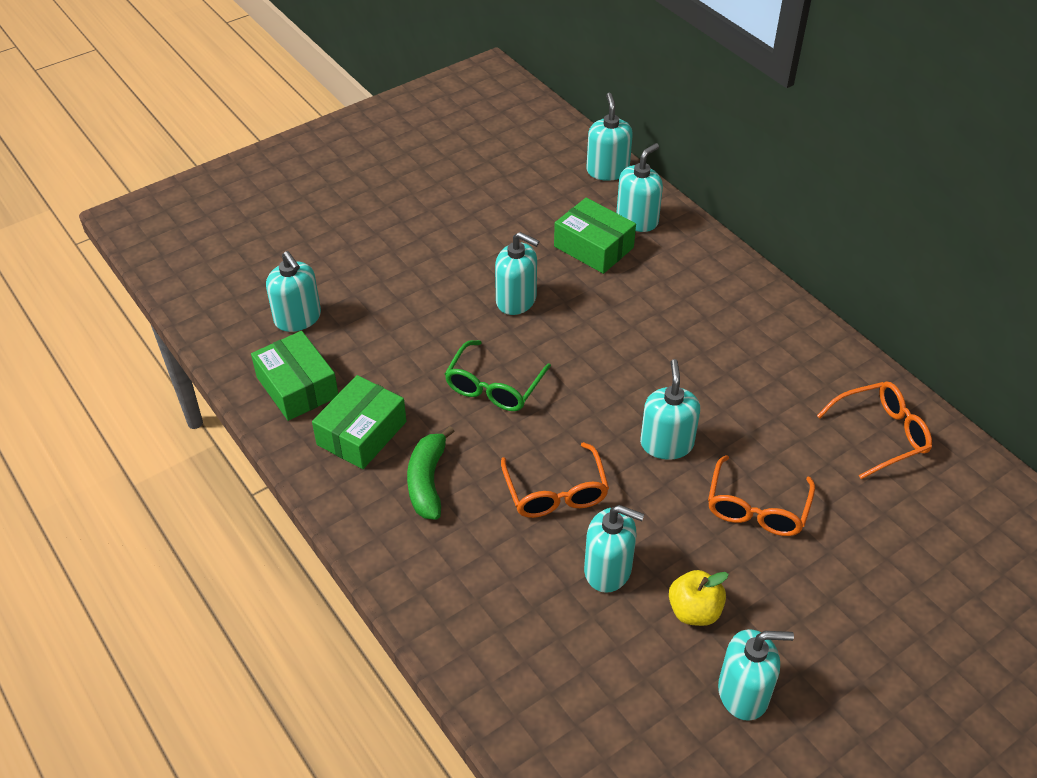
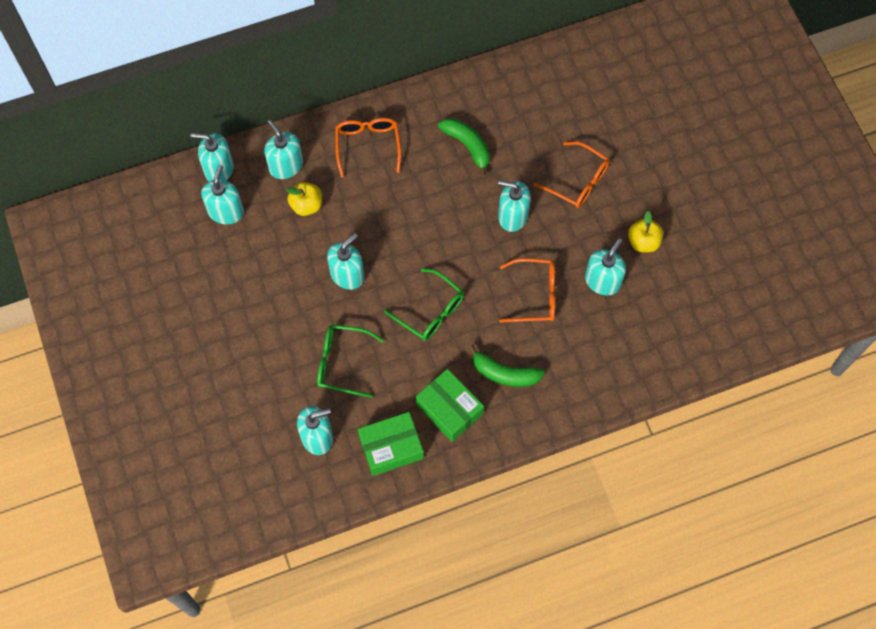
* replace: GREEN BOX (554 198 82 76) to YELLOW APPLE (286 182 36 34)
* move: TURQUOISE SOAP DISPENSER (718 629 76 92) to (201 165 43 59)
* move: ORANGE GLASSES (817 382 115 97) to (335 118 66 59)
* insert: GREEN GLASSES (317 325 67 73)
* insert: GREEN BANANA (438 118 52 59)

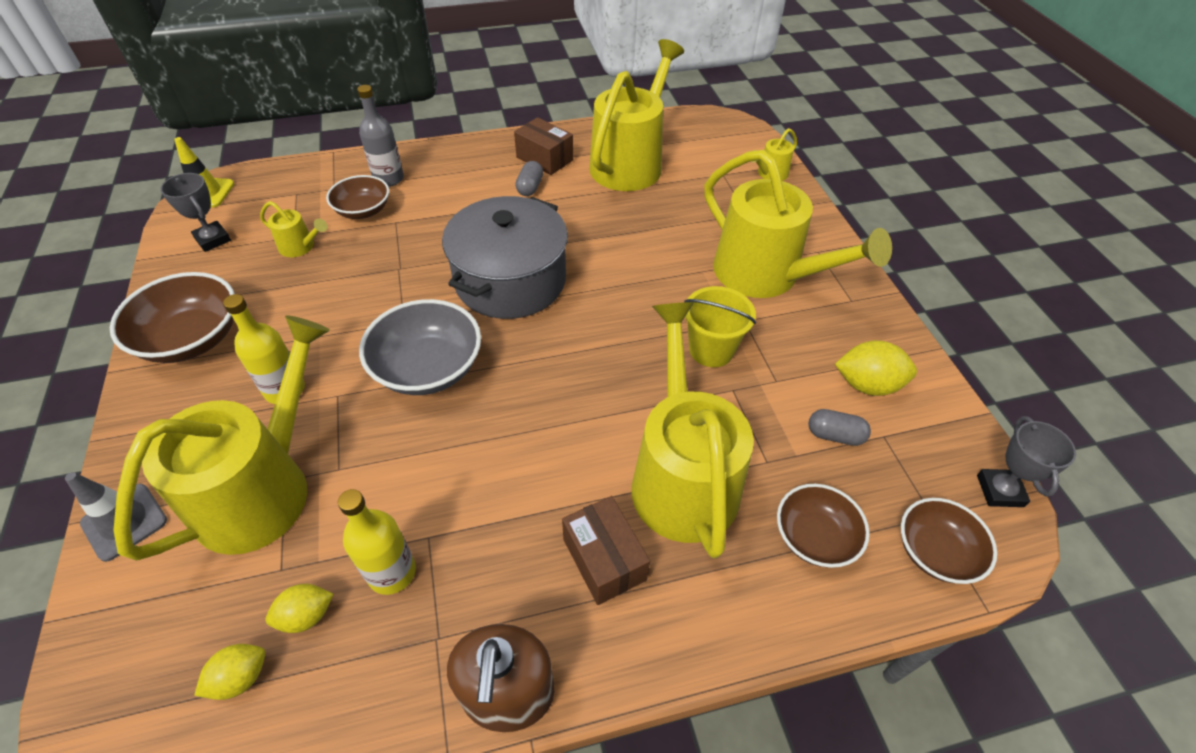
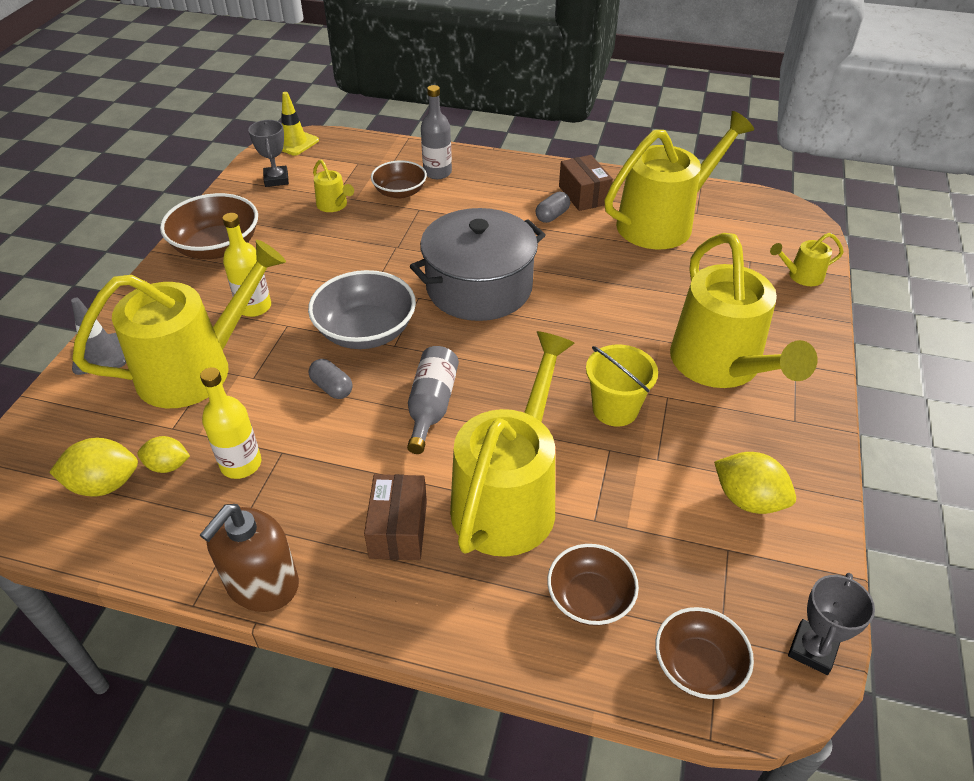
* resize: YELLOW LEMON (194 644 71 56) = (49 438 89 59) x1.55
* move: GREY CAPSULE (808 409 63 37) to (309 359 44 40)
* insert: GREY BOTTLE (407 346 52 108)

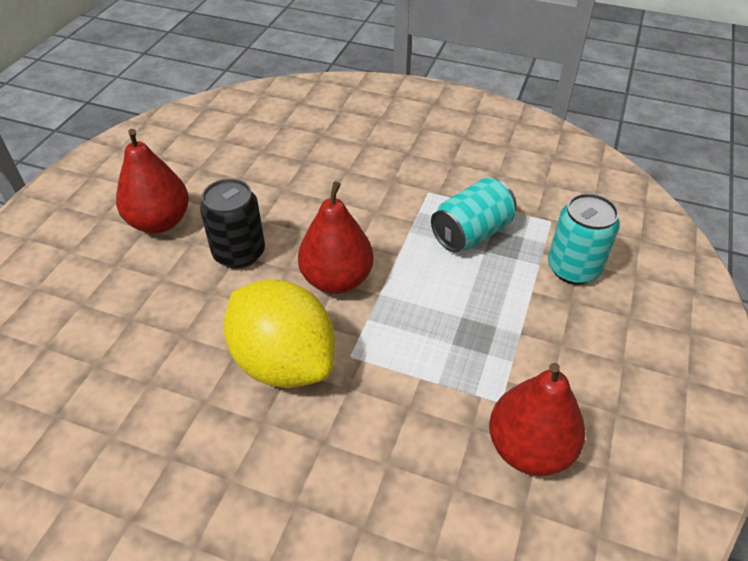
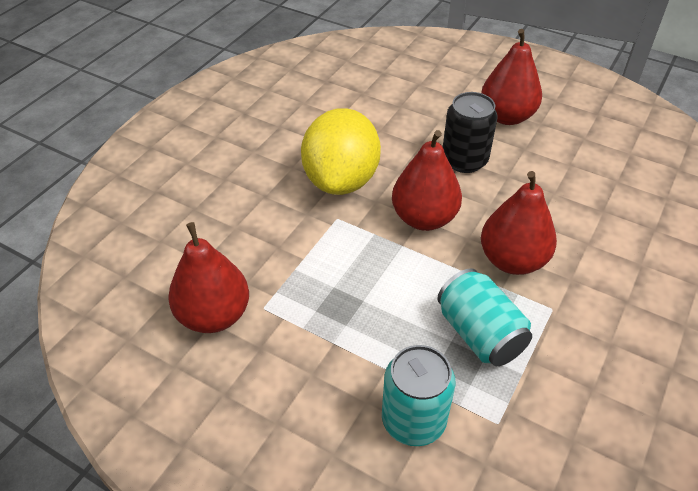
* rotate: YELLOW LEMON (224 279 111 109) = (301 108 80 87) 45 degrees counterclockwise
* insert: RED PEAR (481 171 76 104)

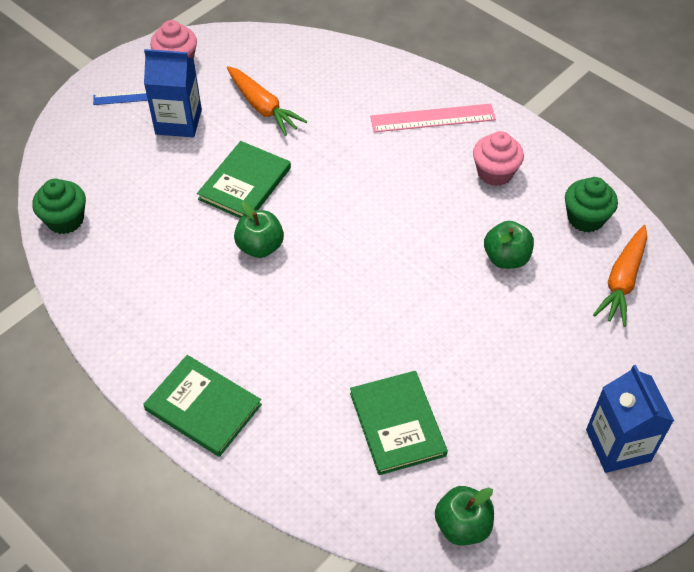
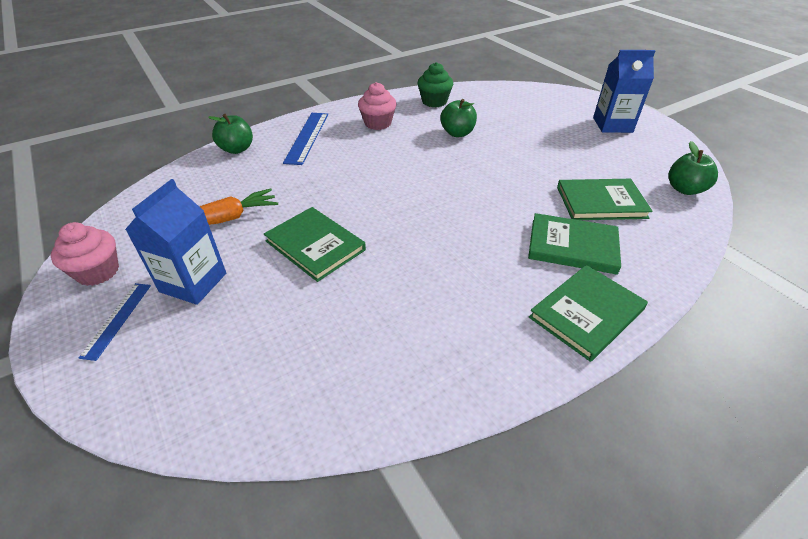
* delete: GREEN CUPCAKE (32 179 54 55)
* move: GREEN APPLE (234 201 50 57) to (208 114 45 40)
* recolor: PINK RULER (370 104 126 28) to BLUE RULER (283 113 45 52)
* delete: ORANGE CARROT (593 225 54 102)
* insert: GREEN BOOK (528 213 93 62)

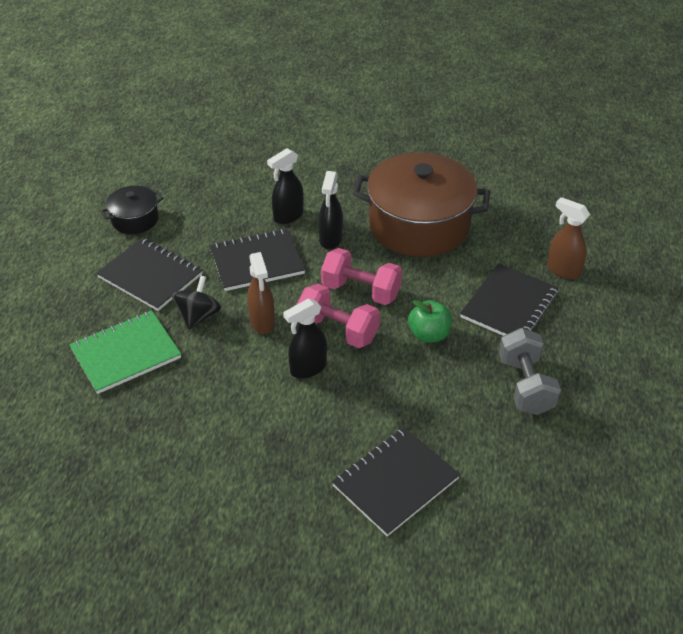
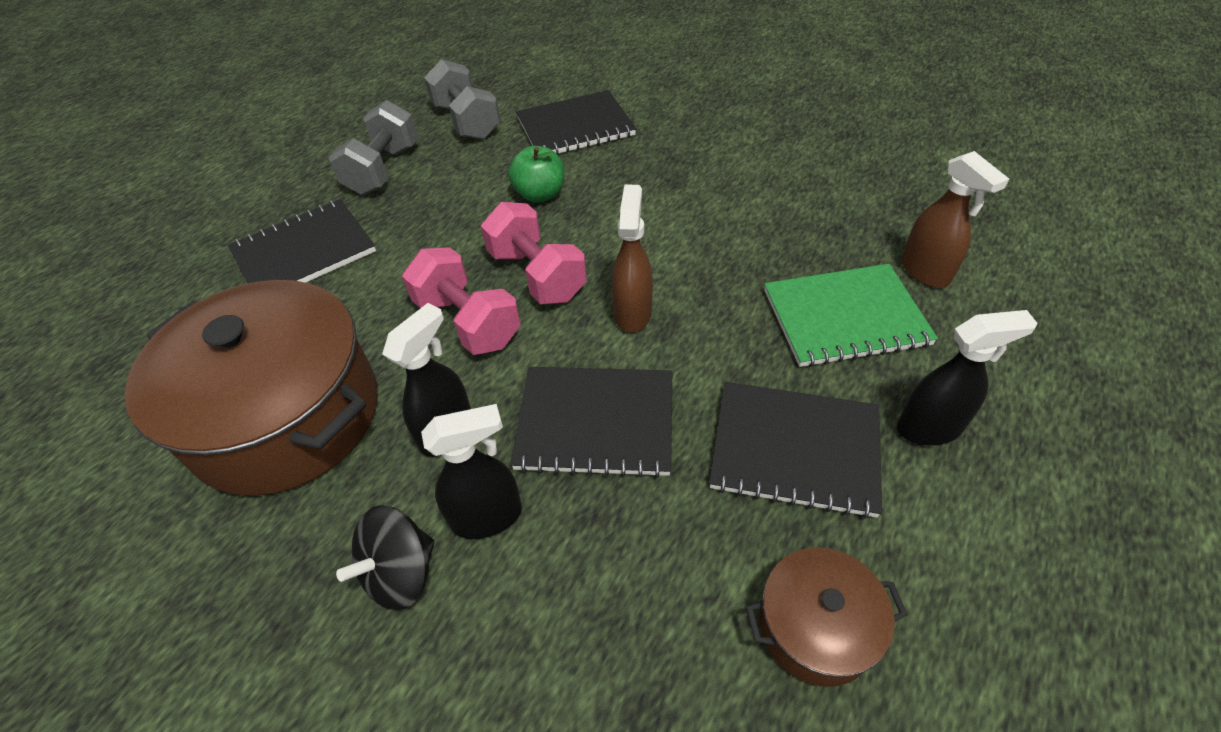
* rotate: BLACK NOTEBOOK (96 238 107 73) = (709 382 173 136) 45 degrees counterclockwise
* recolor: BLACK POT (100 186 64 48) to BROWN POT (746 547 162 140)
* move: BLACK SPINNING TOP (172 276 49 53) to (336 505 98 105)
* move: BLACK SPRAY BOTTLE (283 299 44 80) to (897 310 141 135)
* move: GREEN APPLE (408 300 44 43) to (508 146 56 57)
* move: BROWN SPRAY BOTTLE (547 197 43 82) to (901 151 108 137)
* insert: GREY DUMBBELL (424 59 77 81)

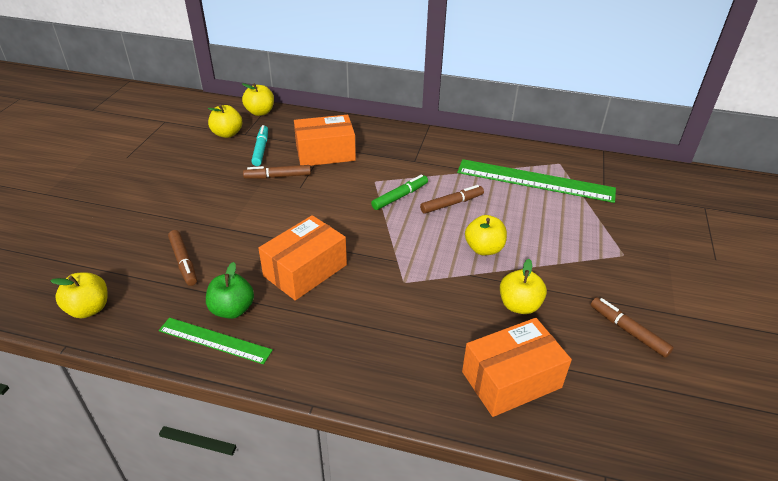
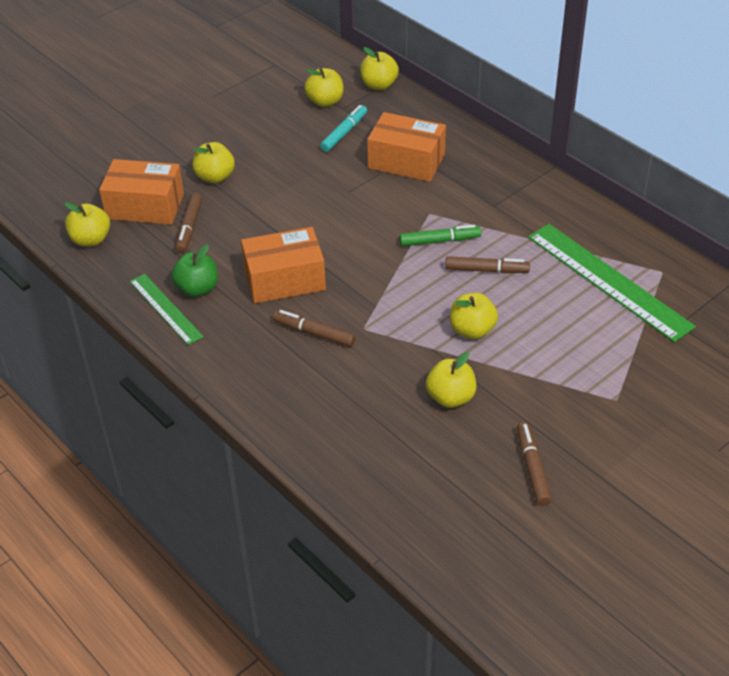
* move: BROWN MARKER (243 165 68 14) to (273 310 83 37)
* move: ORANGE BOX (462 318 110 99) to (99 159 85 65)
* insert: YELLOW APPLE (192 142 43 41)

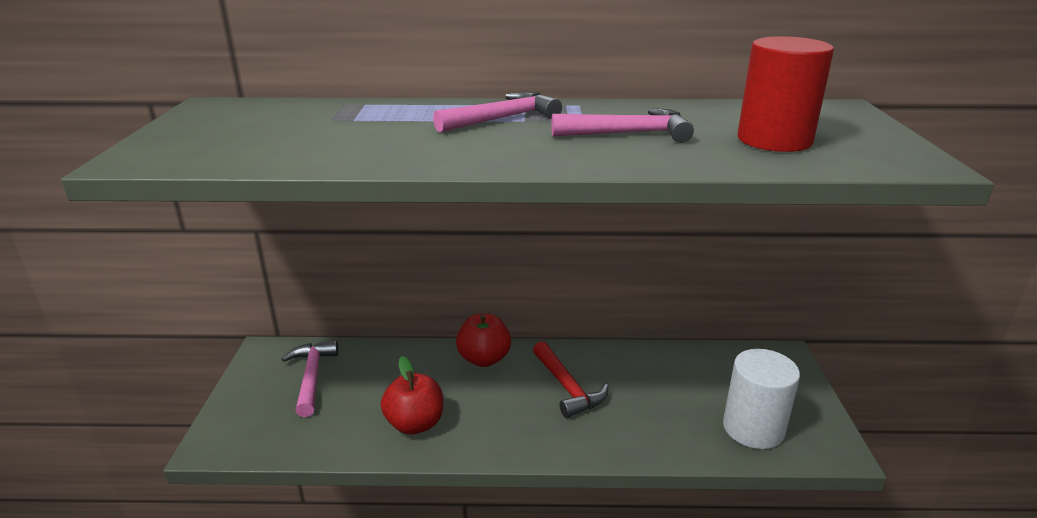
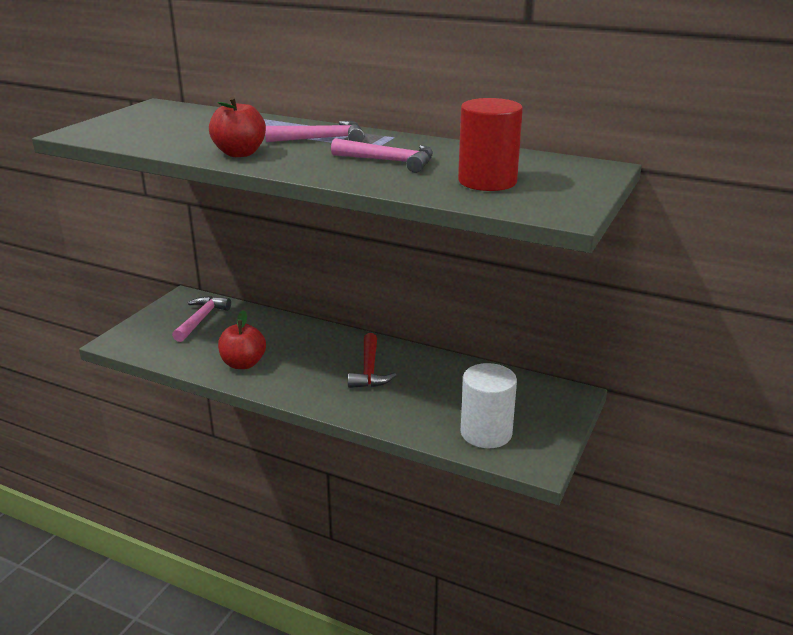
* move: RED APPLE (456 313 55 54) to (209 97 57 60)

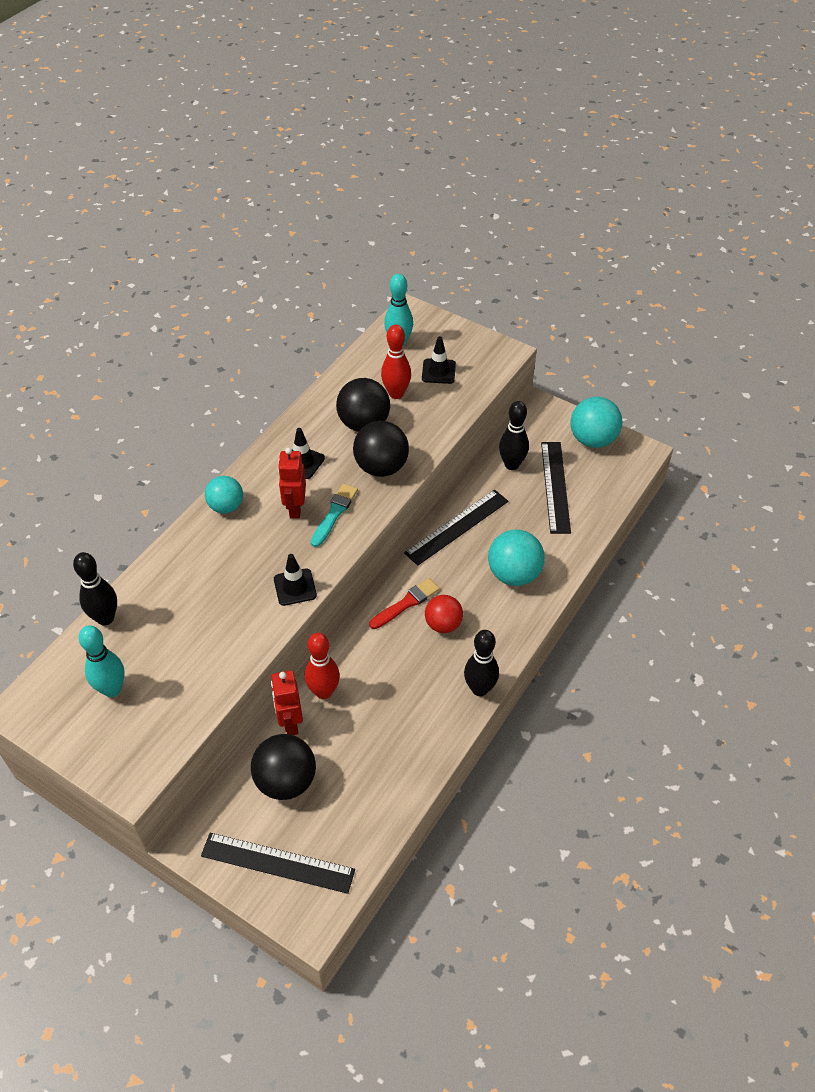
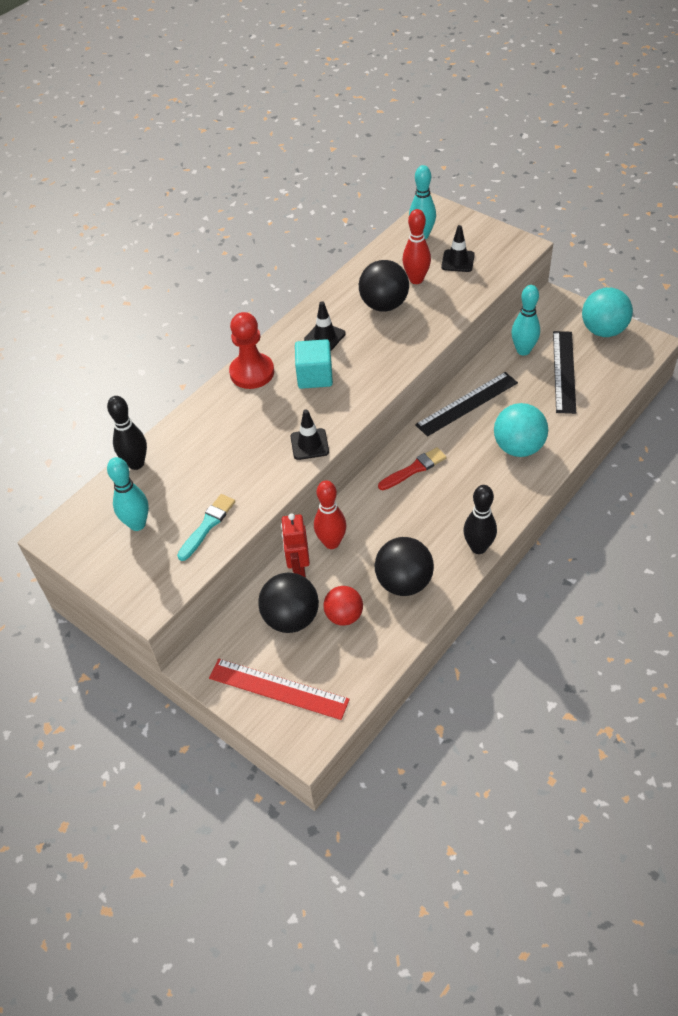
* recolor: BLACK RULER (201 833 154 61) to RED RULER (209 658 141 62)
* replace: TURQUOISE BALL (205 476 38 38) to RED PAWN (229 312 45 77)
* replace: RED ROBOT (278 447 28 72) to TURQUOISE CUBE (295 339 38 50)
* move: TURQUOISE BRUSH (311 484 47 63) to (177 494 58 67)
* move: BLACK BALL (353 421 56 56) to (375 537 59 59)
* move: RED BALL (425 595 38 38) to (323 586 40 40)
* recolor: BLACK BOWLING PIN (499 401 30 69) to TURQUOISE BOWLING PIN (511 285 29 70)

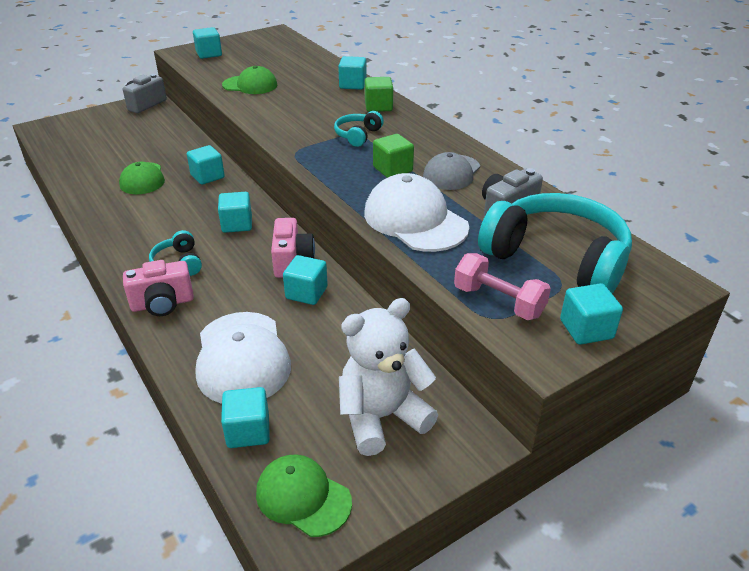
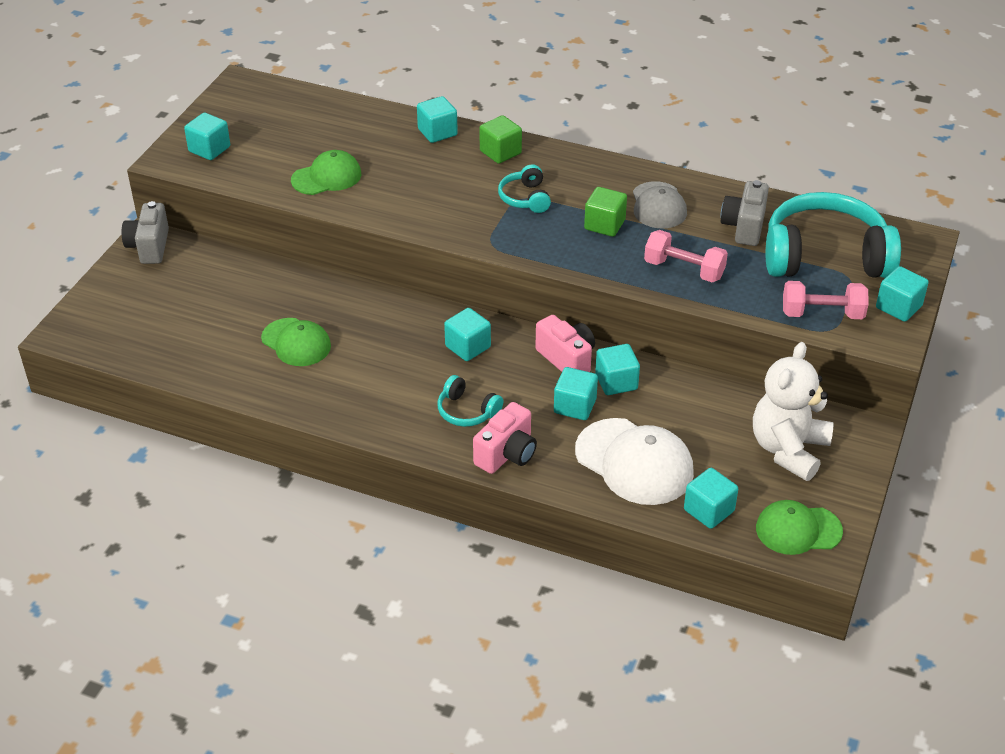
* move: TURQUOISE CUBE (187 145 38 40) to (554 367 44 53)
* replace: WHITE CAP (364 173 105 79) to PINK DUMBBELL (644 230 84 52)

